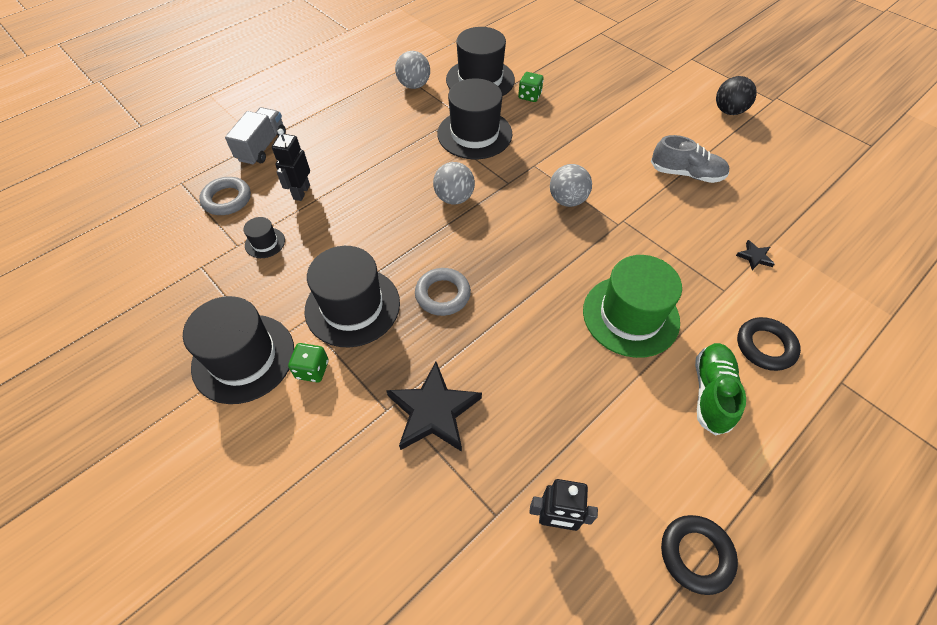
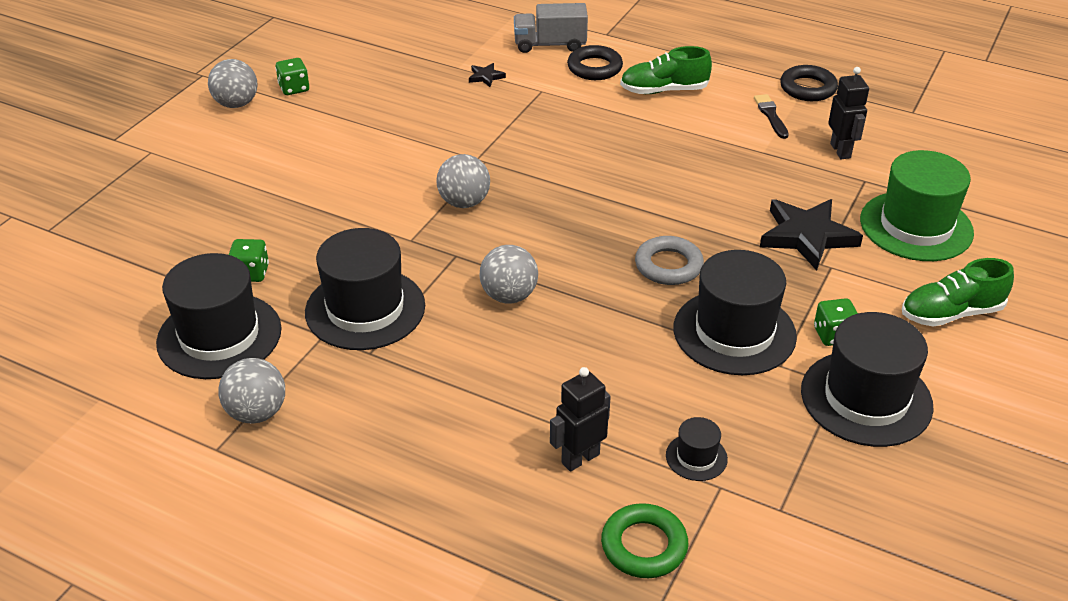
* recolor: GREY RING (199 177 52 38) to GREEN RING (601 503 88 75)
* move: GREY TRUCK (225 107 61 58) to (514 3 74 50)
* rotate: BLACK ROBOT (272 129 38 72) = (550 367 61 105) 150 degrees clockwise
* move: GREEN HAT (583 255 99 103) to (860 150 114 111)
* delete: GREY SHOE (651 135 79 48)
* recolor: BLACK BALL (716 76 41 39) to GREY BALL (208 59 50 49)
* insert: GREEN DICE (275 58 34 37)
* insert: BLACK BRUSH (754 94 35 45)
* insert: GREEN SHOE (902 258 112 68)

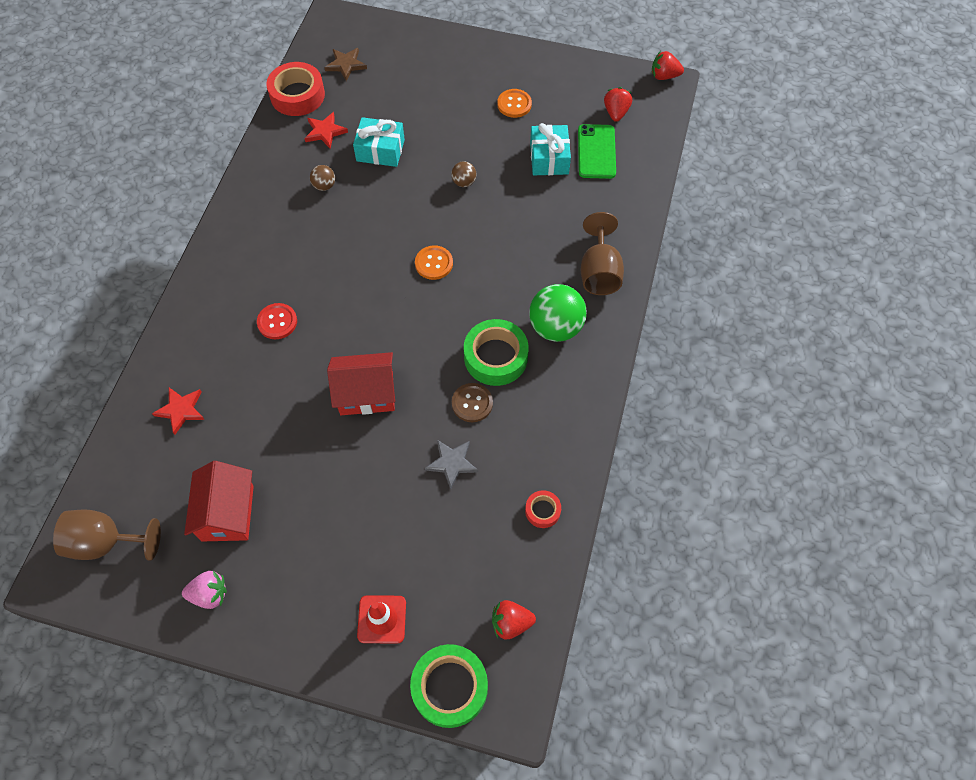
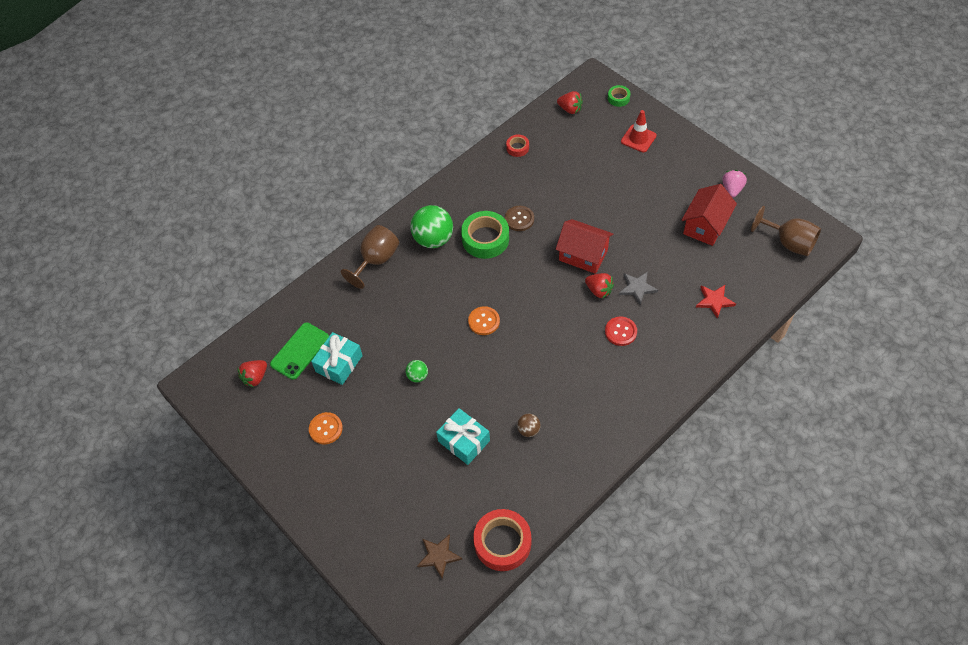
* rotate: PINK STRAWBERRY (182 571 45 38) = (722 170 25 28) 75 degrees clockwise
* delete: RED STAR (304 112 44 37)
* resize: GREEN TAPE (410 644 78 84) = (608 85 22 22) x0.51
* move: GREY STAR (425 440 53 50) to (619 272 39 33)
* recolor: BROWN BALL (451 161 25 26) to GREEN BALL (405 360 23 23)
* move: RED STRAWBERRY (652 51 32 29) to (585 273 29 26)

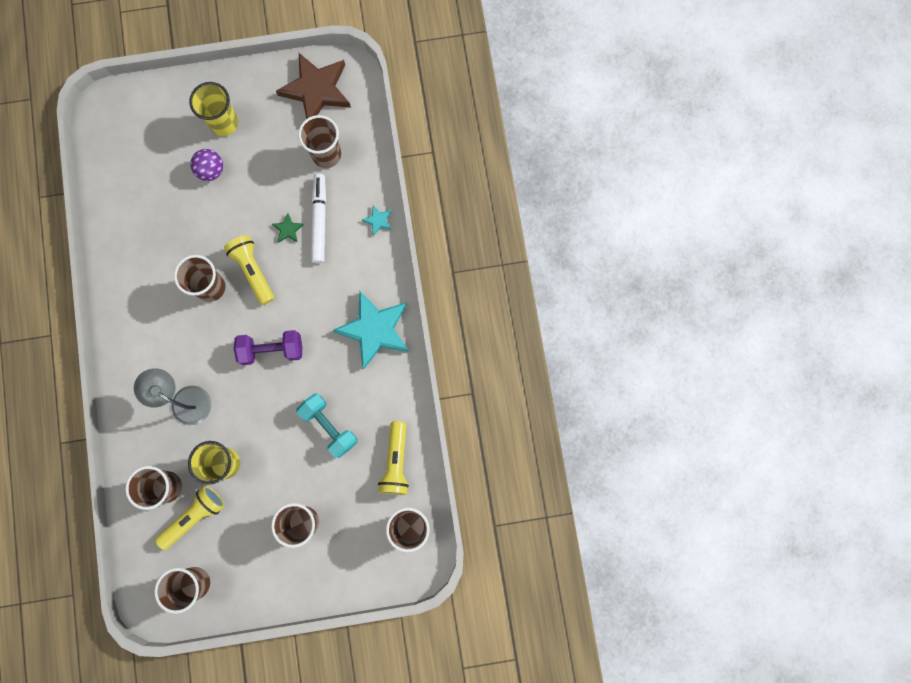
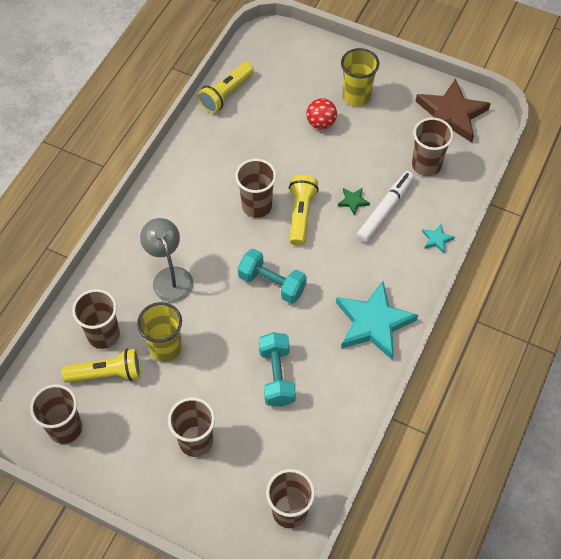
* recolor: PURPLE BALL (190 149 33 32) to RED BALL (306 98 31 31)
* recolor: PURPLE DUMBBELL (234 330 68 35) to TURQUOISE DUMBBELL (238 249 69 55)
* move: YELLOW FLASHLIGHT (378 421 31 74) to (198 62 56 51)

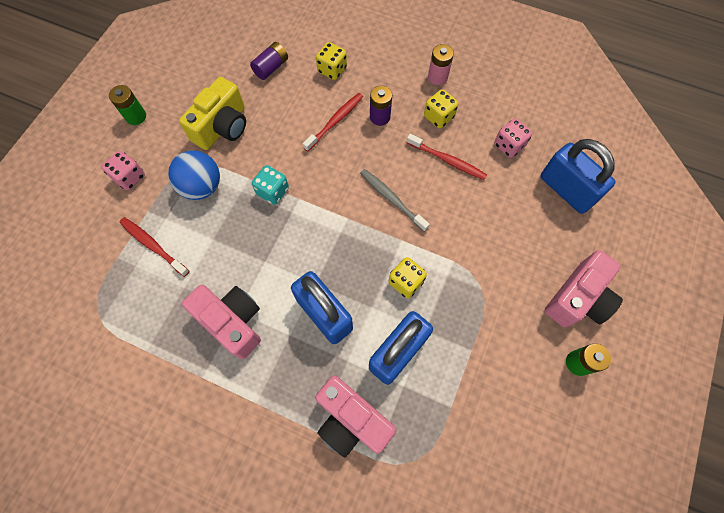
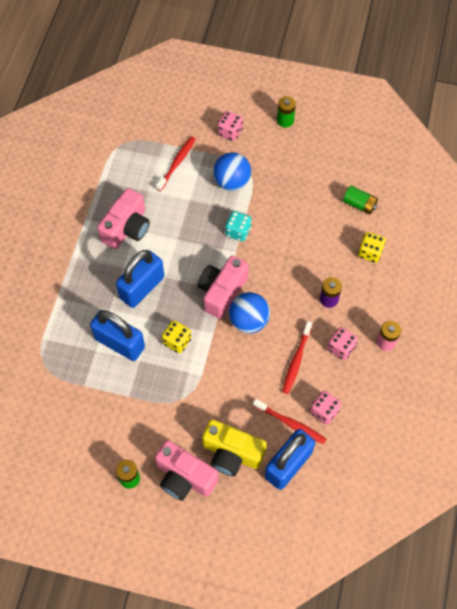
* move: YELLOW CAMERA (179 77 67 73) to (202 419 65 57)
* recolor: PURPLE BATTERY (250 42 38 38) to GREEN BATTERY (343 186 35 28)
* move: RED TOOTHBRUSH (303 93 60 58) to (253 399 73 45)
* move: PINK CAMERA (315 376 81 81) to (197 255 52 64)
* replace: GREY TOOTHBRUSH (360 169 70 63) to BLUE BALL (229 292 41 41)
* recolor: YELLOW DICE (424 89 34 39) to PINK DICE (327 327 31 33)

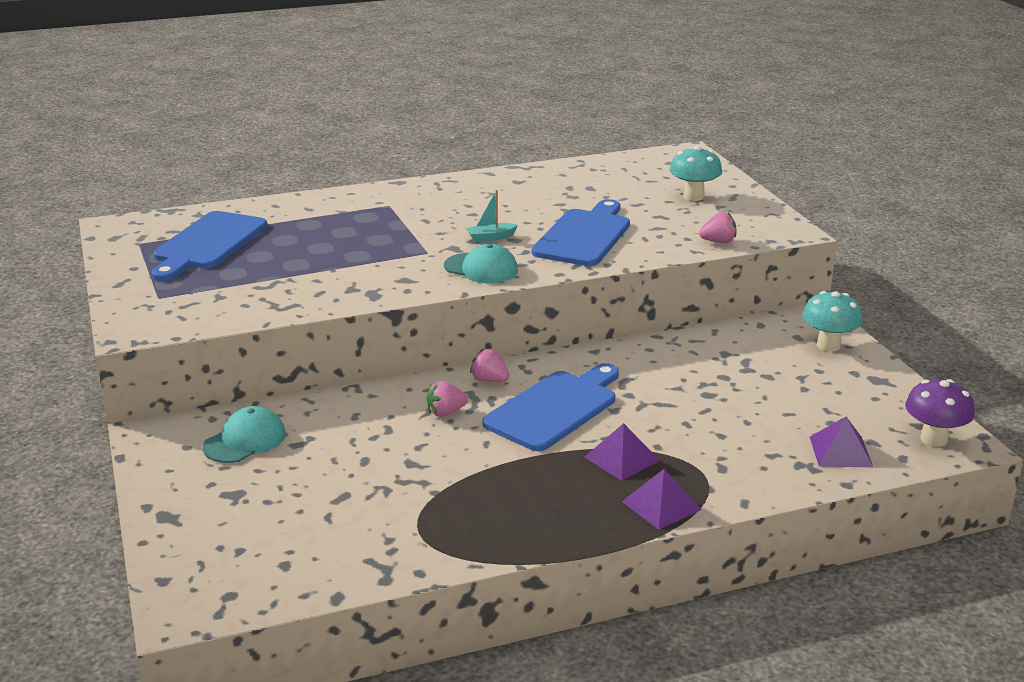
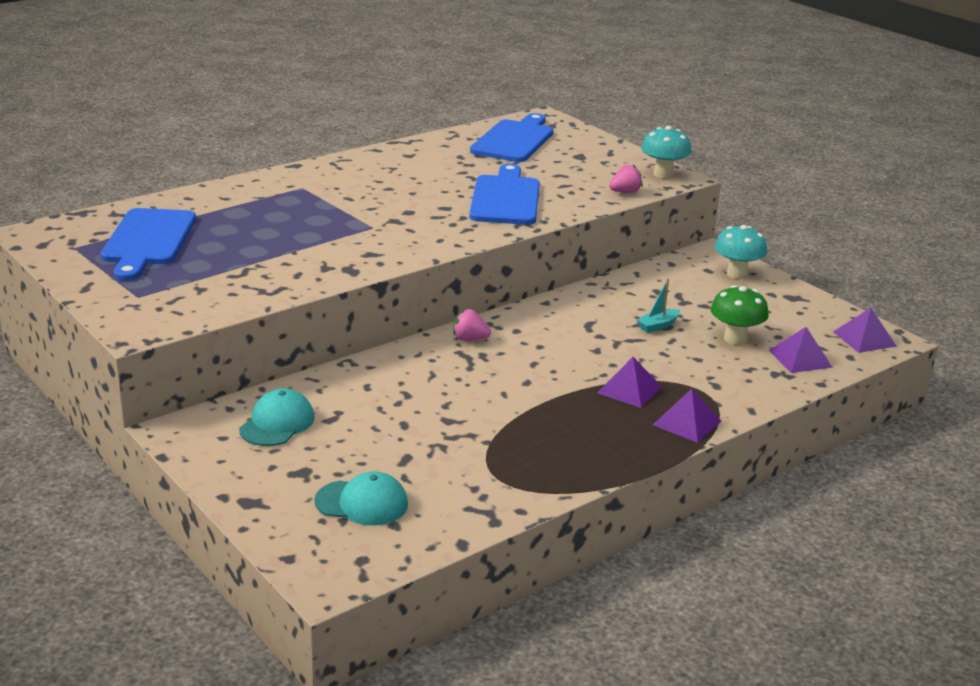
* delete: PINK STRAWBERRY (427 381 41 36)
* move: TURQUOISE CAP (444 244 74 39) to (314 471 94 54)
* move: TURQUOISE BOAT (466 190 52 52) to (637 279 43 54)
* move: BLUE CUTTING BOARD (482 363 137 88) to (470 113 83 49)
* move: TURQUOISE MUSHROOM (669 146 53 55) to (641 126 50 53)
* replace: PURPLE MUSHROOM (905 379 70 68) to PURPLE PYRAMID (833 308 64 45)
* insert: GREEN MUSHROOM (711 285 58 60)

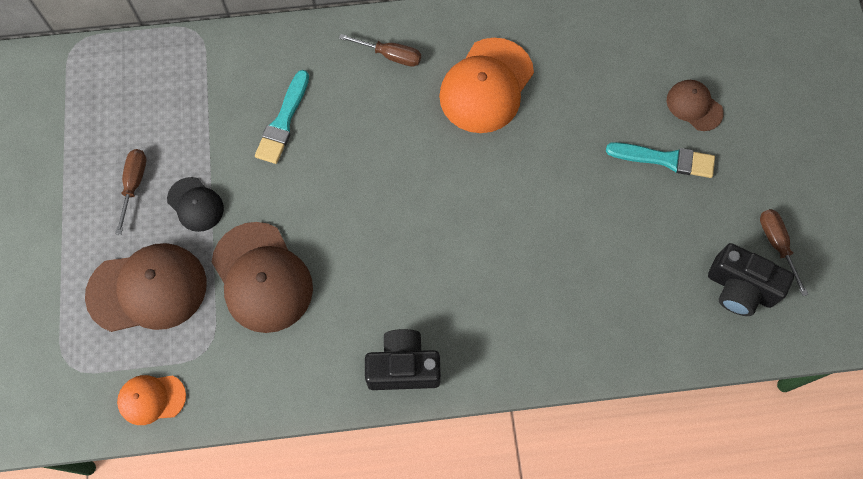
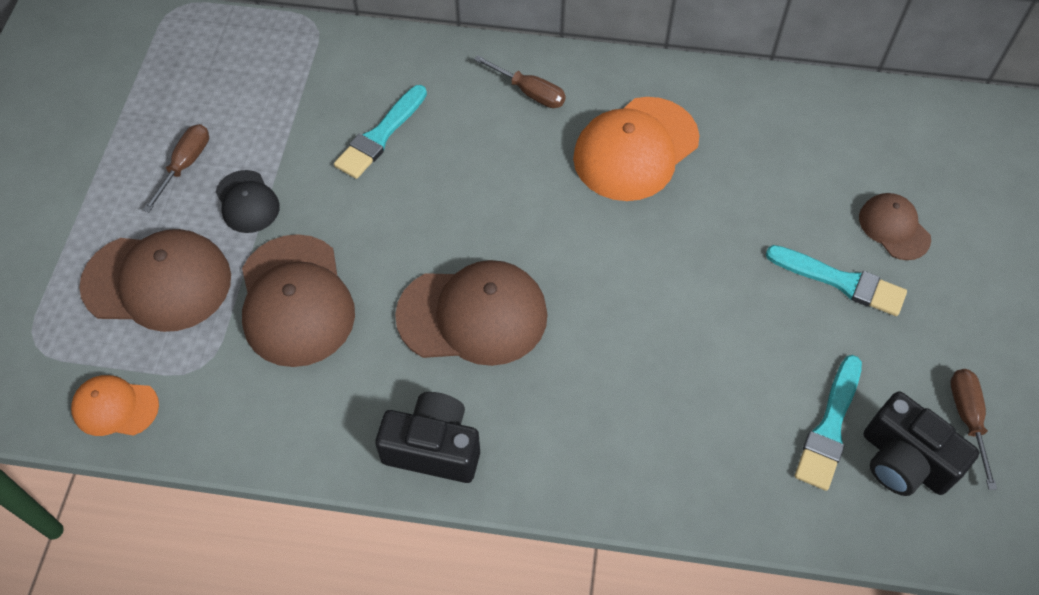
* insert: BROWN CAP (395 260 153 106)
* insert: TURQUOISE BRUSH (795 355 67 136)

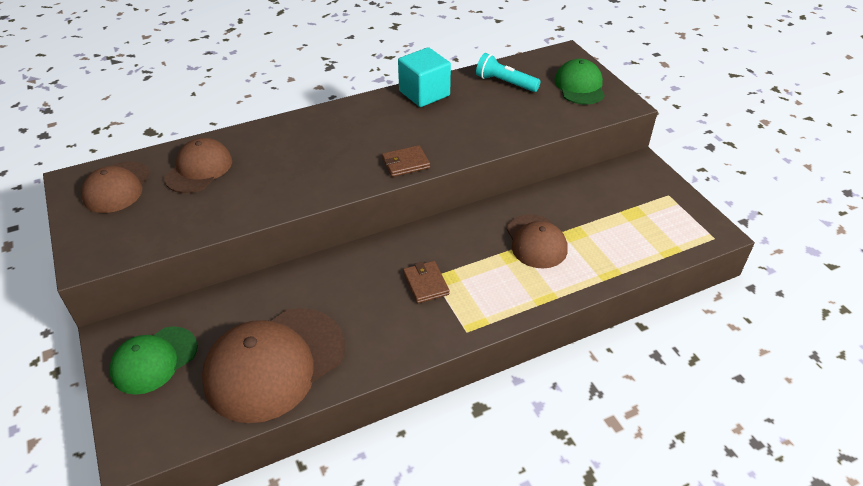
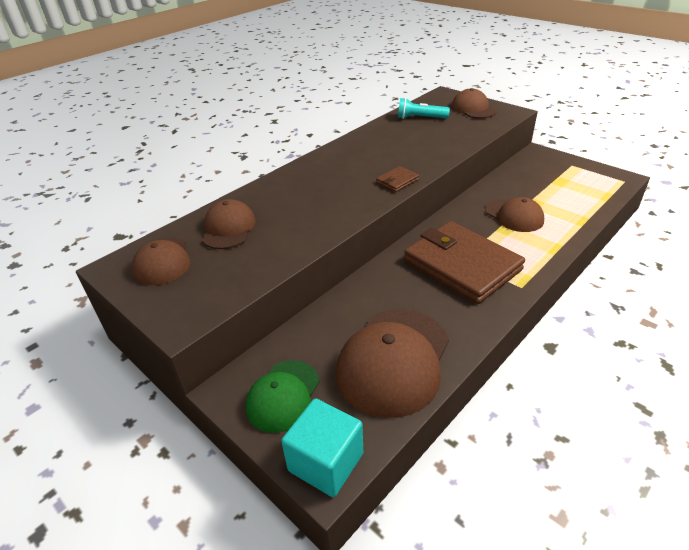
* move: TURQUOISE CUBE (398 47 53 60) to (281 398 82 99)
* resize: BROWN WALLET (403 261 47 42) = (404 221 121 83) x2.49
* recolor: GREEN CAP (555 59 50 46) to BROWN CAP (451 88 46 30)

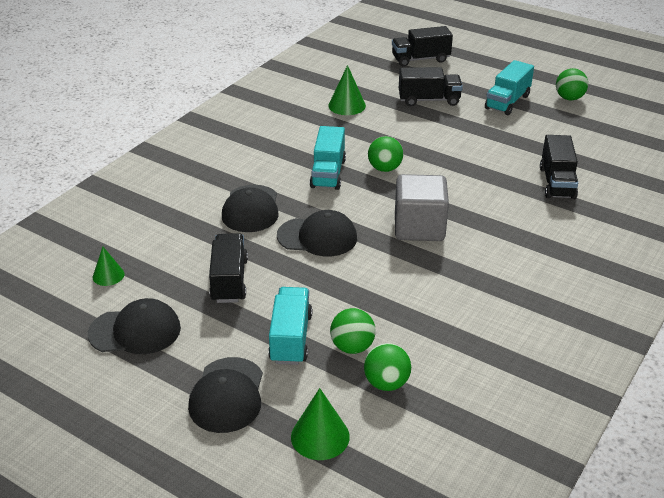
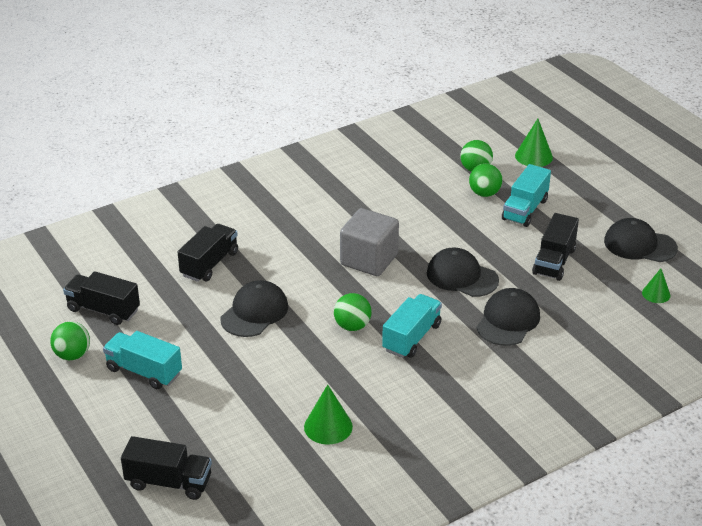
* move: BLACK CAP (188 357 75 76) to (221 280 67 57)
* move: BLACK TRUCK (399 67 64 39) to (63 271 77 54)
* rotate: TURQUOISE TRUCK (485 60 49 55) = (103 331 79 58) 120 degrees counterclockwise

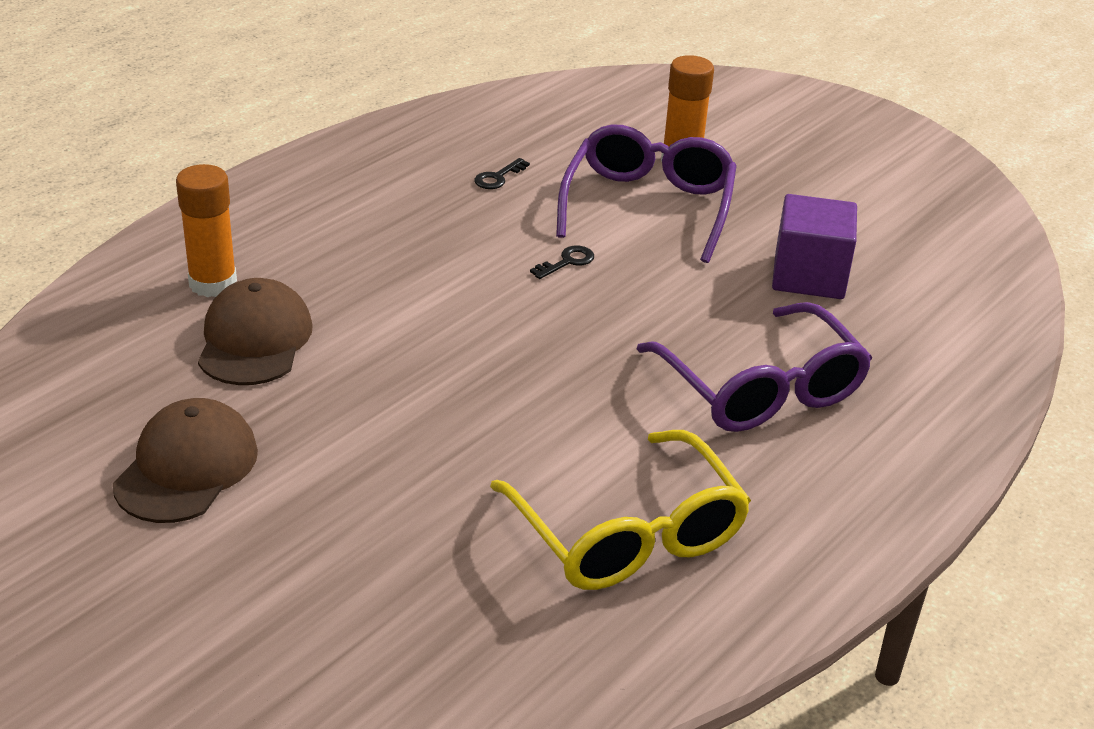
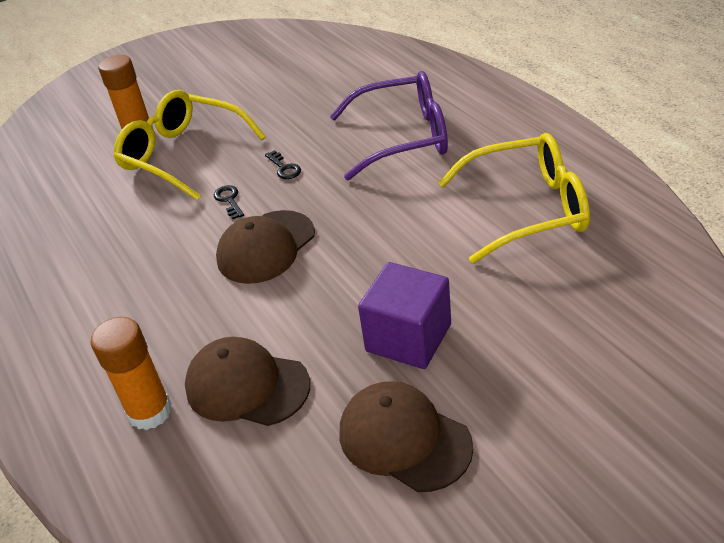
* move: BLACK KEY (474 158 56 31) to (265 150 36 29)
* recolor: PURPLE GLASSES (556 124 181 139) to YELLOW GLASSES (113 90 153 110)
* move: PURPLE CUBE (772 194 85 105) to (358 262 93 107)
* insert: BROWN CAP (216 210 99 74)

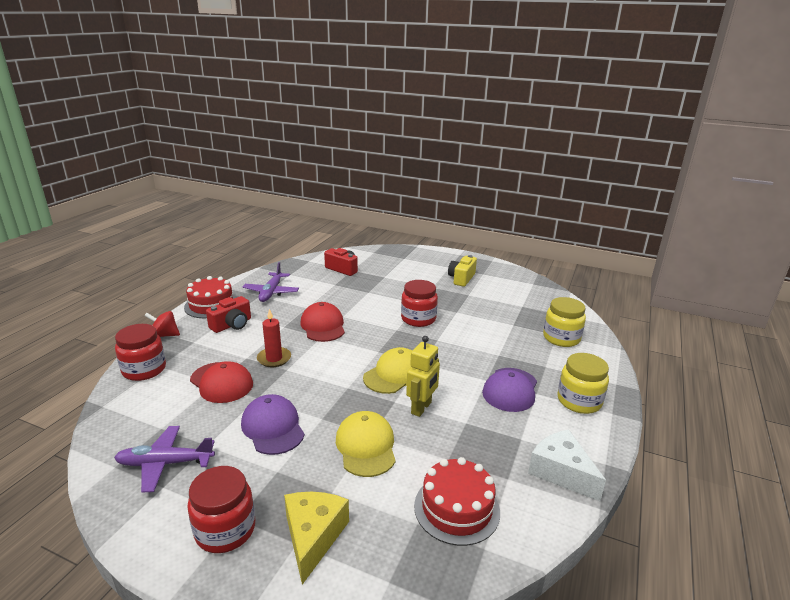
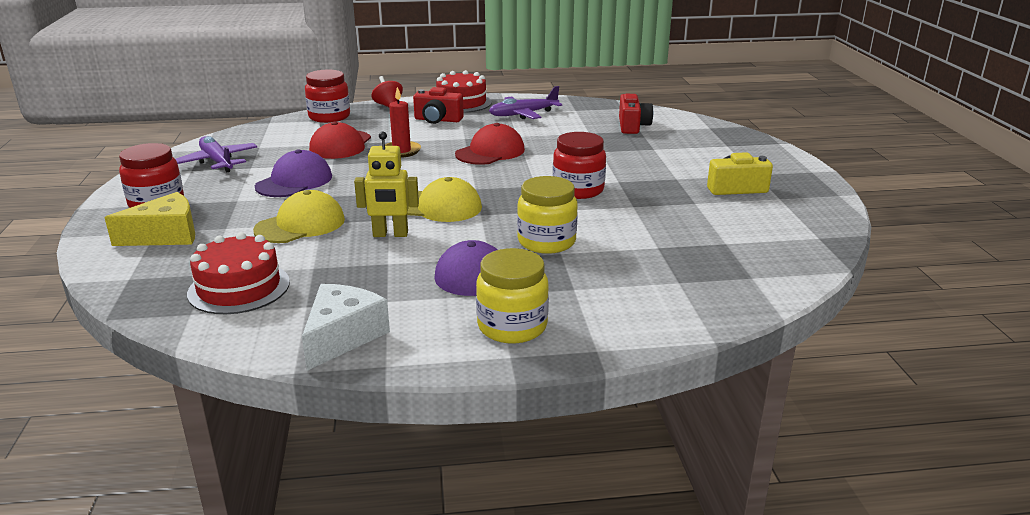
* move: YELLOW JAR (543 297 43 50) to (517 176 61 78)

